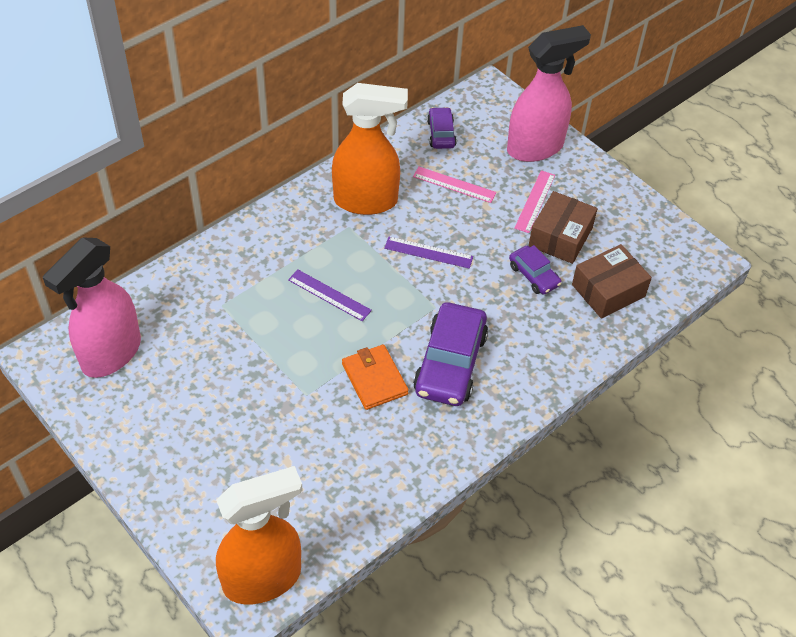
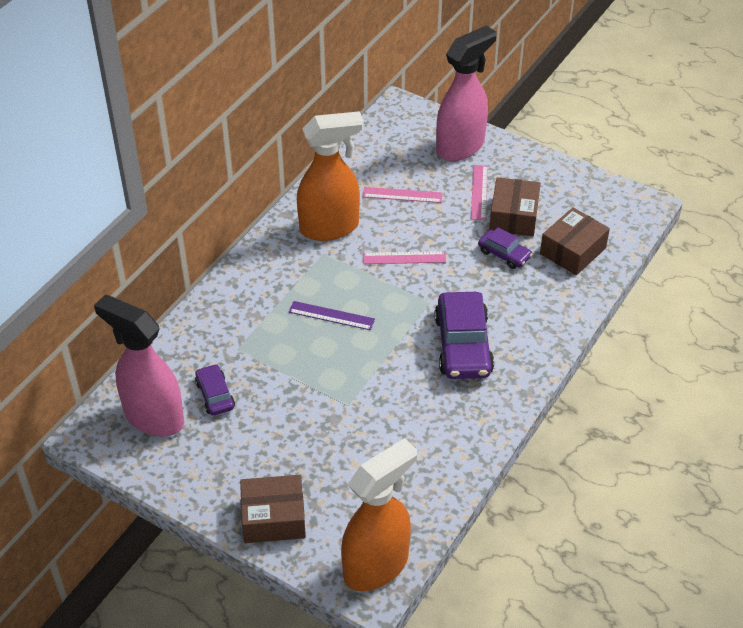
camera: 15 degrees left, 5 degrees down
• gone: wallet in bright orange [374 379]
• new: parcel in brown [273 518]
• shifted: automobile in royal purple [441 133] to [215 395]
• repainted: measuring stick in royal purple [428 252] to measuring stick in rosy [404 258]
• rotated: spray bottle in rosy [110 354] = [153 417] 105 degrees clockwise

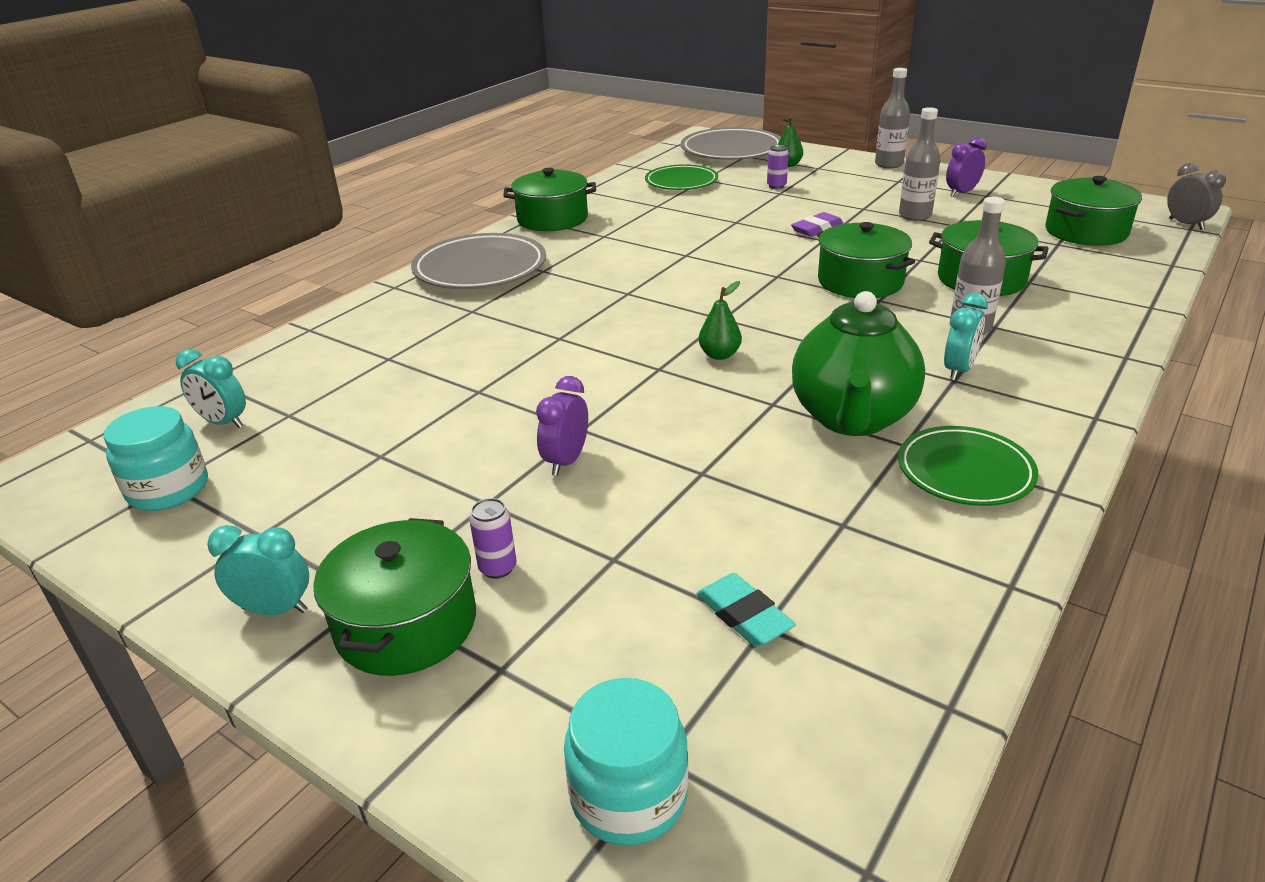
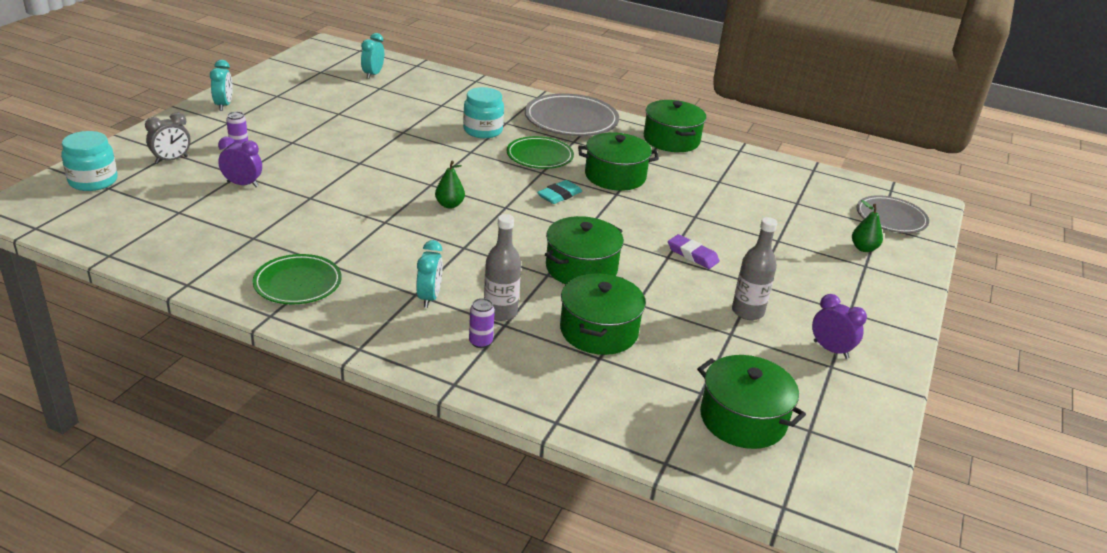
camera: 75 degrees right, 0 degrees up
• gone: teapot in leaf-green [852 418]
• gone: bottle in gray [889 164]
• shifted: jar in turquoise [168 489] to [483 130]
• shifted: cooking pot in leaf-green [406 624] to [615 176]
• shifted: bedside clock in royal purple [566 461] to [242 184]
• shifted: dinner plate in leaf-green [681 182] to [539 156]
• shifted: pencil eraser in turquoise [744 615] to [559 195]
• shifted: can in royal purple [776 186] to [480 342]
• shifted: bedside clock in gray [1186 224] to [171 160]
• rotated: bedside clock in turquoise [958 370] = [429 297] 105 degrees counterclockwise
• scaled: dinner plate in gray [731 150] = [891 218] x0.66

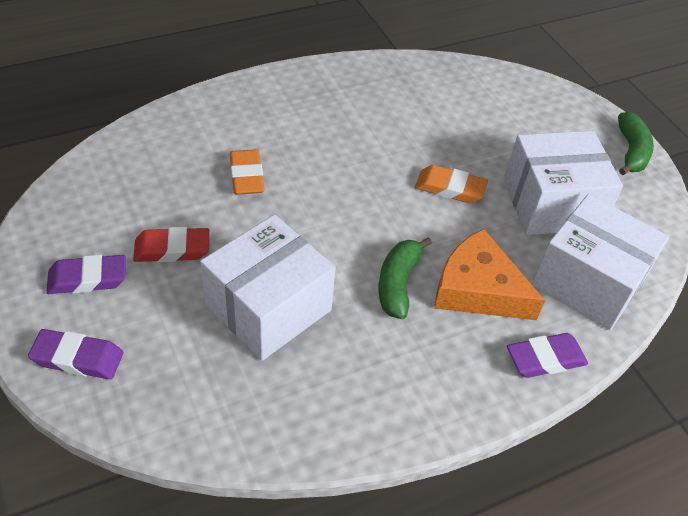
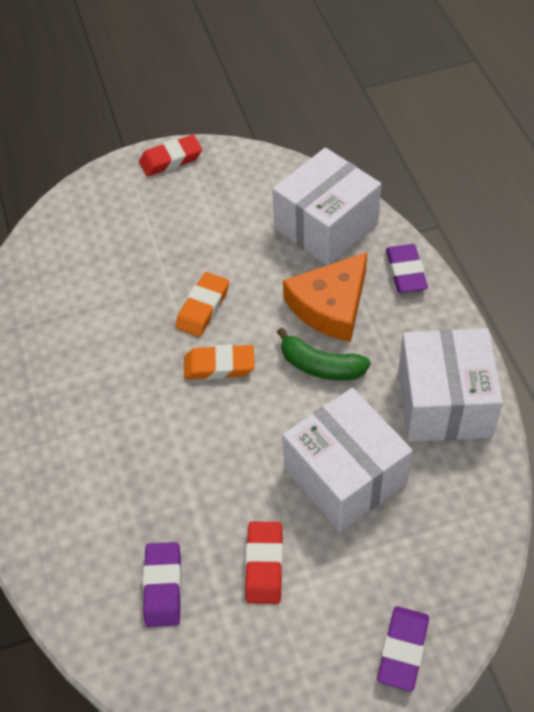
camera: 75 degrees left, 5 degrees up
• shifted: pencil eraser in royal purple [88 279] to [163 586]
• shifted: pencil eraser in bright orange [246 176] to [219 366]
• shifted: parcel in pure white [551 204] to [444 403]
• swapped: toy banana in leaf-green [631 151] to pencil eraser in scarlet [171 159]

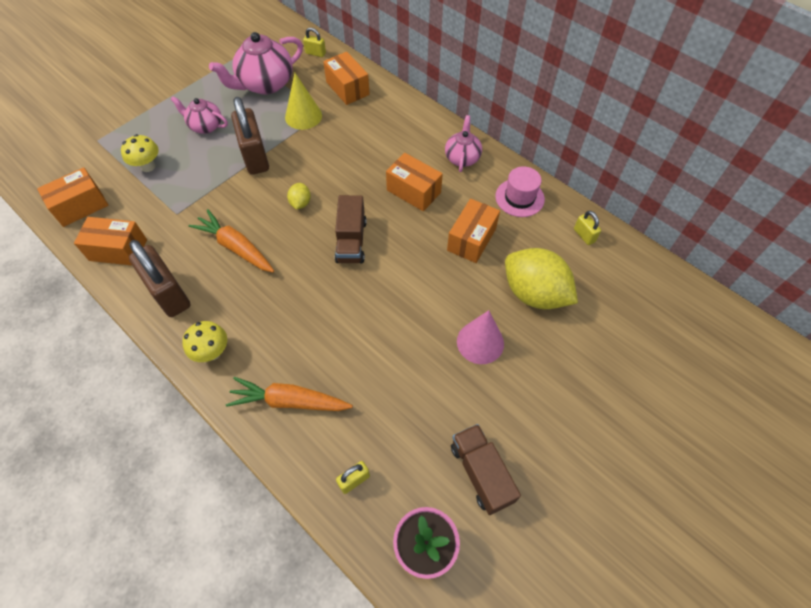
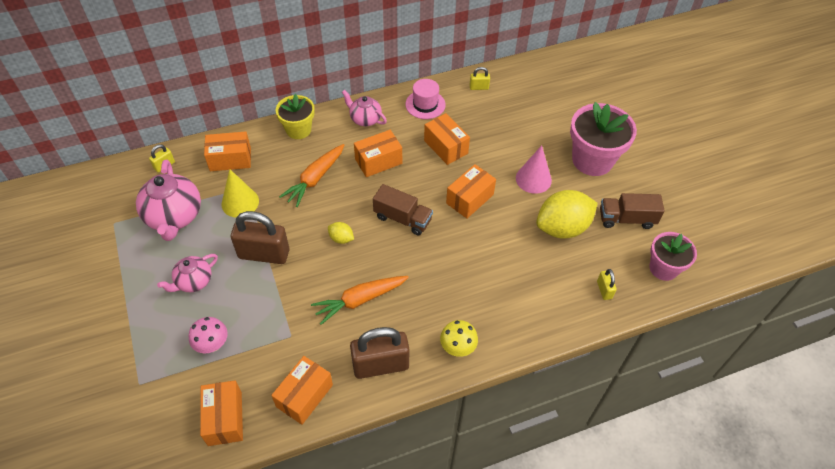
camera: 65 degrees left, 5 degrees down
• new: plant pot in bright yellow [298 130]
• new: parcel in bright orange [470 199]
• new: plant pot in rosy [592 160]
• shifted: carrot in bright orange [289 401] to [315 179]
• shifted: toy lemon in bright yellow [534 293] to [562 228]
• repainted: mushroom in bright yellow [148 166] to mushroom in rosy [212 345]

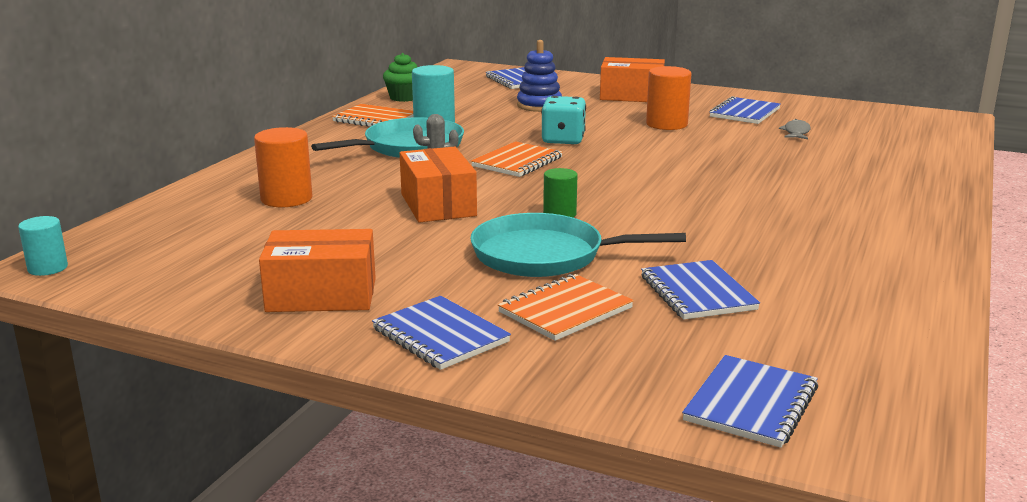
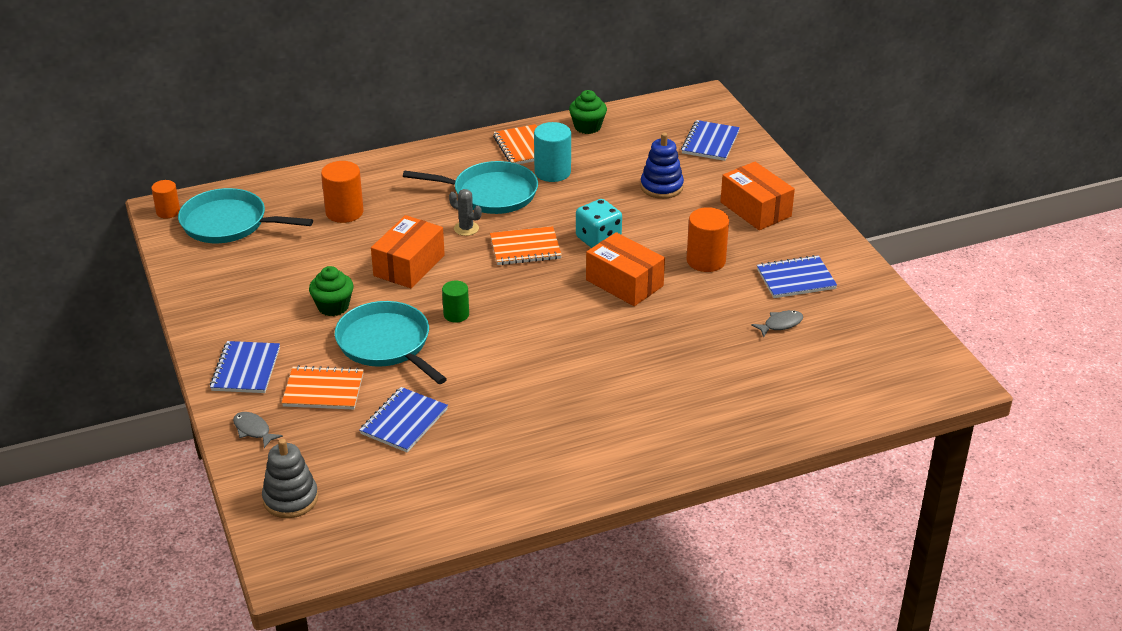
camera: 45 degrees right, 15 degrees up
• new: pan in turquoise [228 223]
• new: fish figure in gray [253 430]
• new: fairy cake in leaf-green [333 306]
• shifted: parcel in bright orange [321 295] to [624 283]
• swapped: exercise book in royal blue [751 404] to stacking rings in gray [290 499]
• repainted: cylinder shape in turquoise [48 268] to cylinder shape in bright orange [168 212]

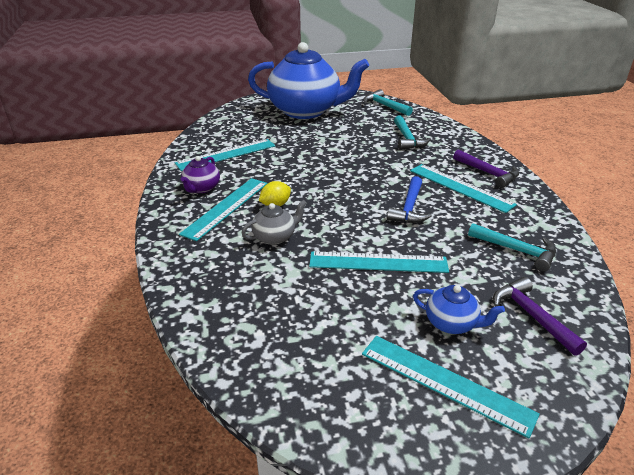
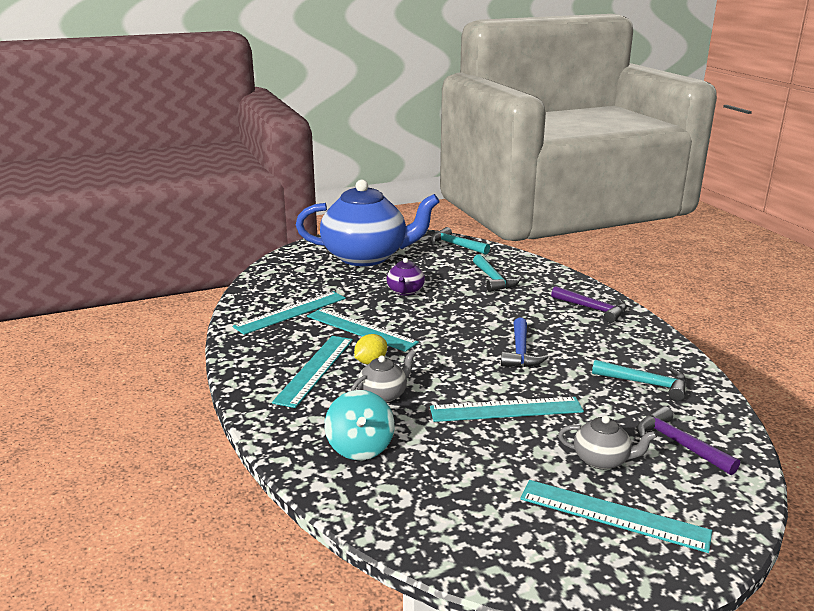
camera: 10 degrees left, 10 degrees down
• new: spinning top in turquoise [360 447]
• shifted: teapot in royal purple [201 188] to [405 291]
• shifted: measuring stick in turquoise [460 187] to [361 329]
• repainted: teapot in royal blue [452 323] to teapot in gray [602 460]

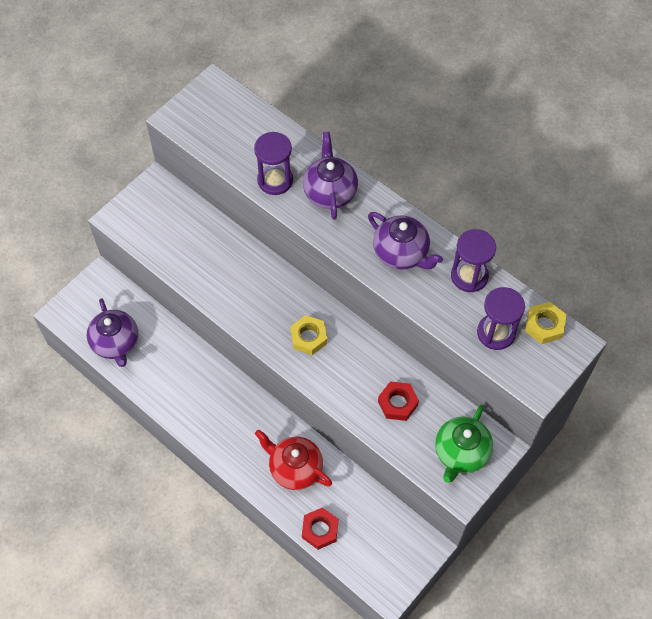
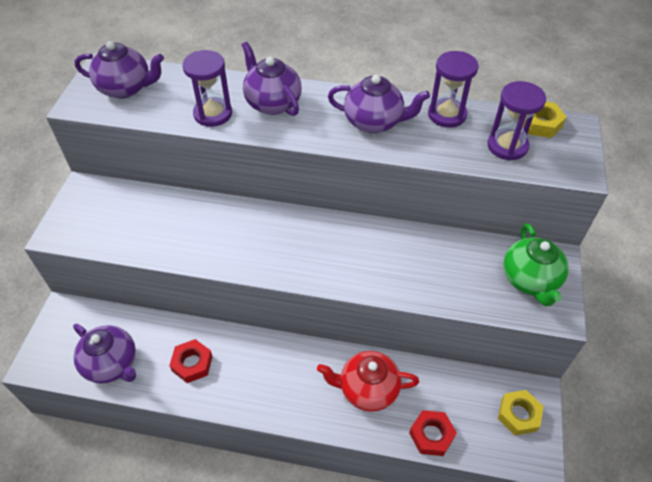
camera: 30 degrees left, 10 degrees down
• new: teapot in royal purple [126 88]
• shifted: nut in bright yellow [308 337] to [518 415]
• shifted: nut in scarlet [397 403] to [192 363]

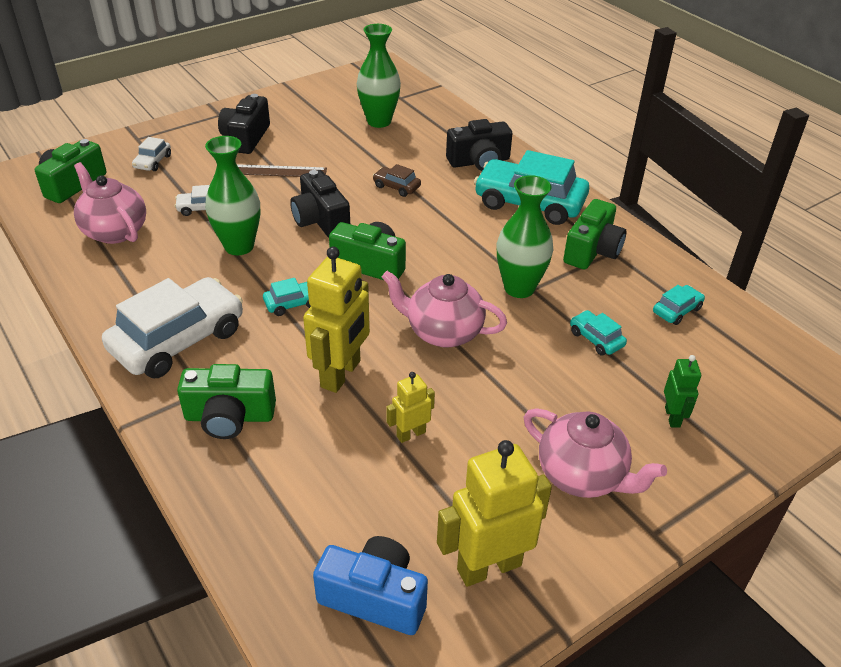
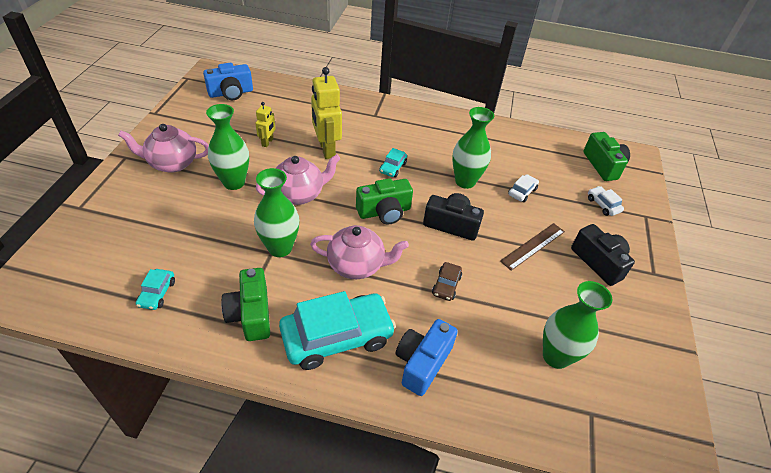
camera: 135 degrees right, 5 degrees up
• gone: automobile in pure white [178 340]
• gone: photo camera in leaf-green [229 417]
• gone: robot in bright yellow [489 566]
• gone: automobile in turquoise [596 339]
• gone: robot in leaf-green [672 417]
• new: flower vase in leaf-green [234 182]
• shifted: teapot in rosy [114 231] to [357 265]
• repainted: photo camera in jet-black [479 162] to photo camera in royal blue [422 362]
• rotated: automobile in brown [396 187] = [446 285] 120 degrees clockwise

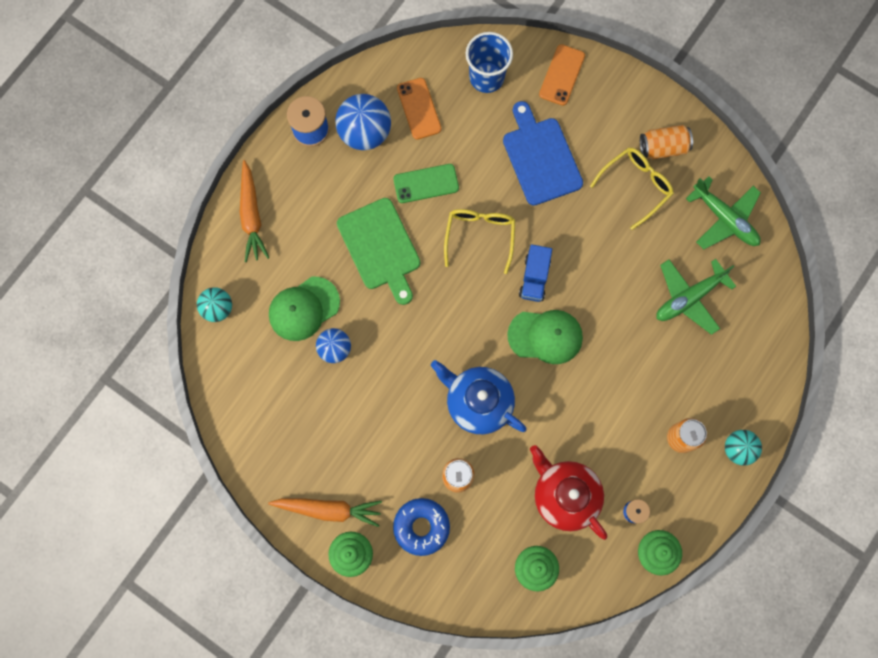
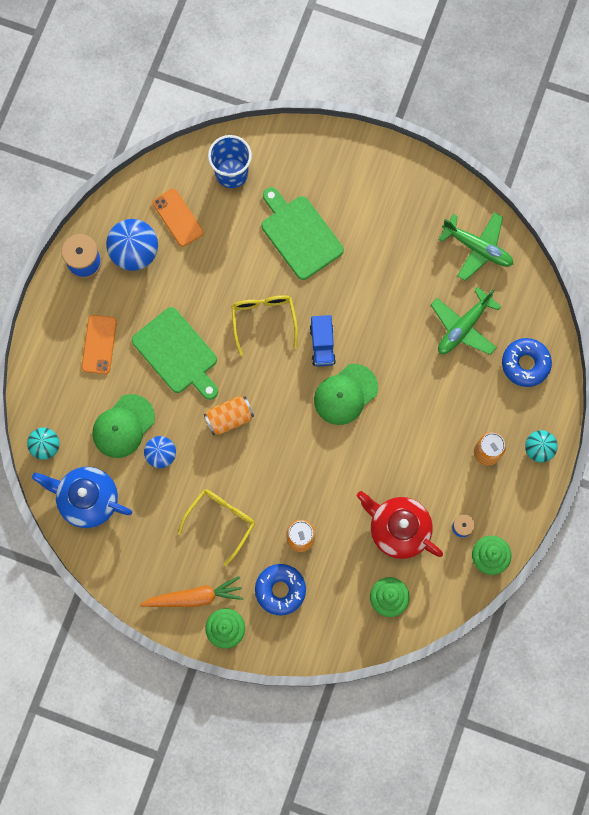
camera: 15 degrees left, 0 degrees up
• gone: carrot in bright orange [252 216]
• gone: smartphone in leaf-green [426 183]
• new: doughnut in royal blue [525 364]
• shifted: teapot in royal blue [478 402] to [87 500]
• shifted: smartphone in bright orange [562 75] to [99 344]
• shifted: spectacles in bright yellow [635 186] to [220 521]
• shifted: can in bright orange [663 147] to [229 418]
• repainted: bread board in royal blue [541 157] to bread board in leaf-green [300 234]
• rotated: baseball cap in leaf-green [545 336] = [345 394] 150 degrees clockwise

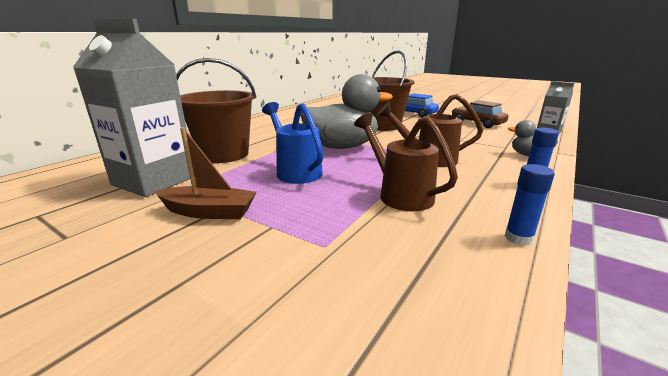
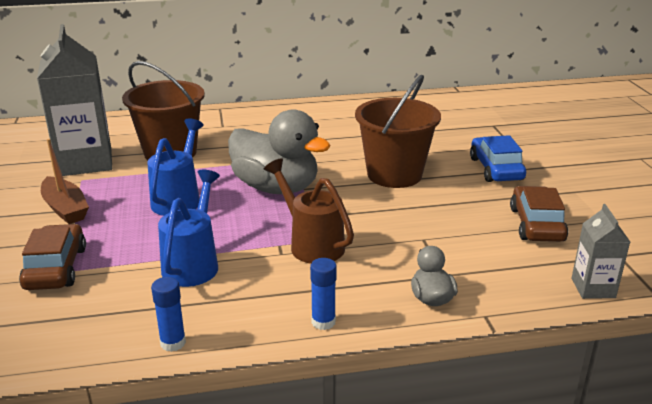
camera: 45 degrees right, 5 degrees up
• new: automobile in brown [56 268]
• repainted: watering pot in brown [400 194] to watering pot in royal blue [193 263]

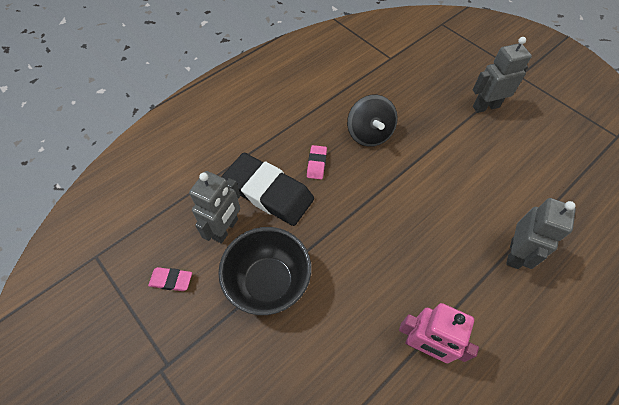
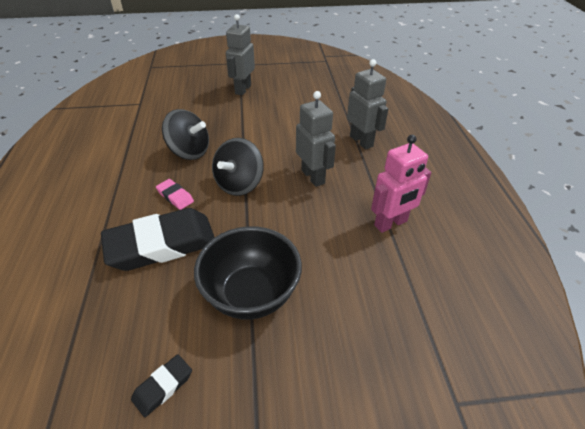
camera: 55 degrees left, 15 degrees down
• new: spinning top in jet-black [239 184]
• shifted: robot in gray [225 229] to [313 177]
• repainted: pencil eraser in rosy [171 280] to pencil eraser in jet-black [163 387]

